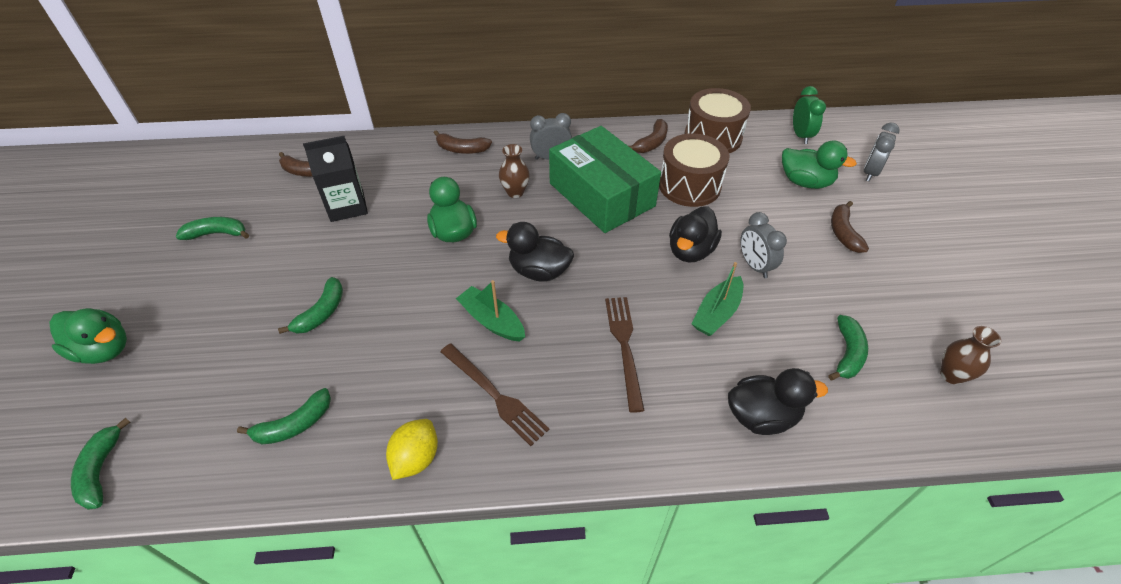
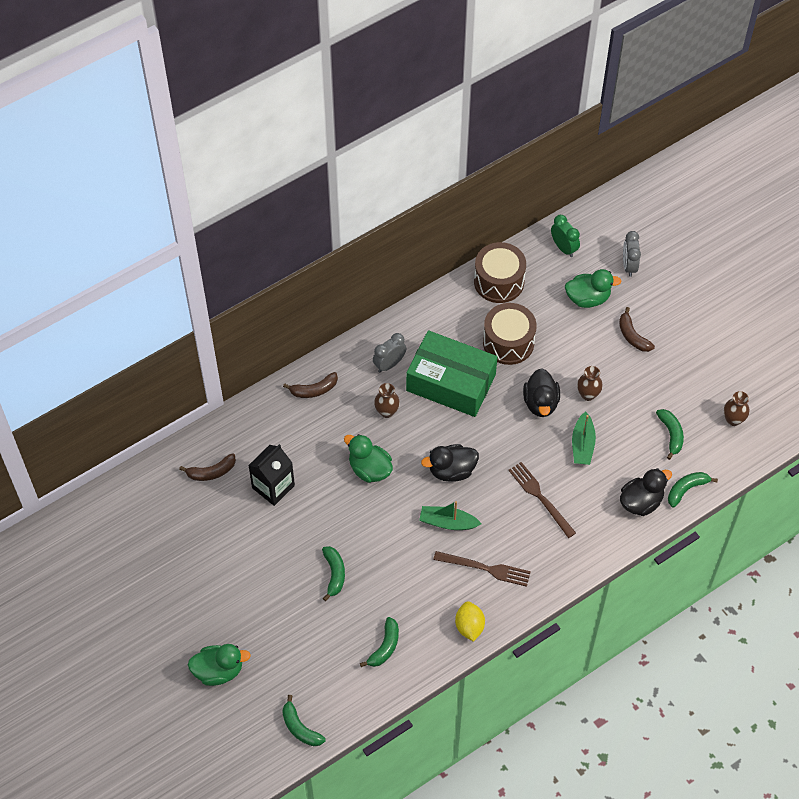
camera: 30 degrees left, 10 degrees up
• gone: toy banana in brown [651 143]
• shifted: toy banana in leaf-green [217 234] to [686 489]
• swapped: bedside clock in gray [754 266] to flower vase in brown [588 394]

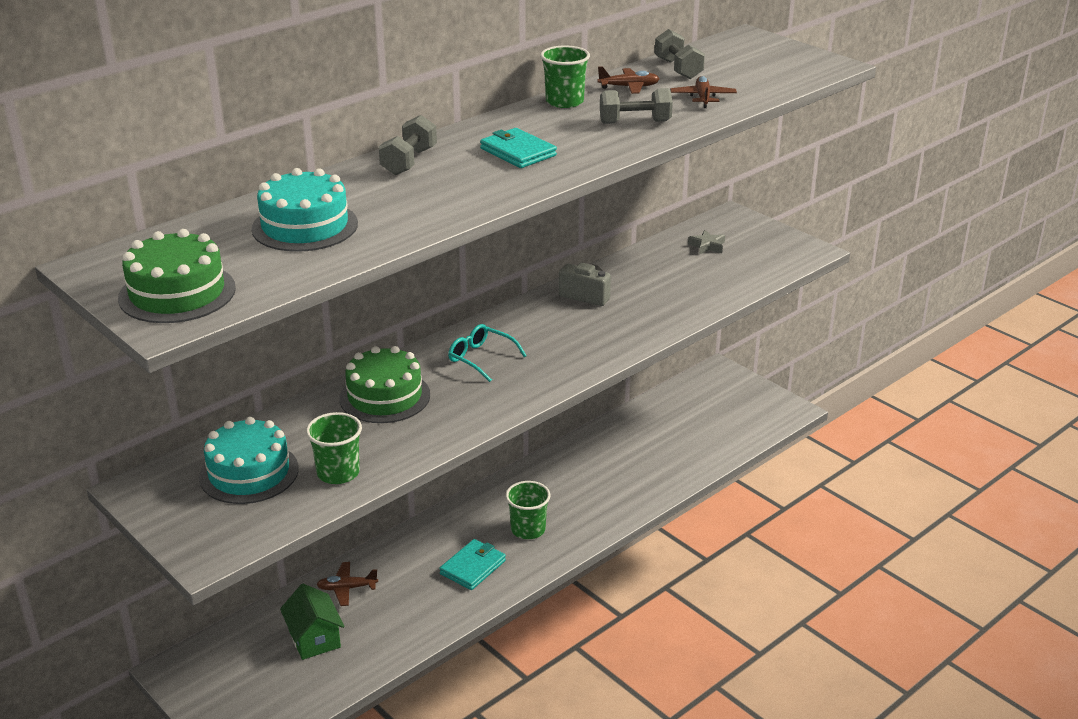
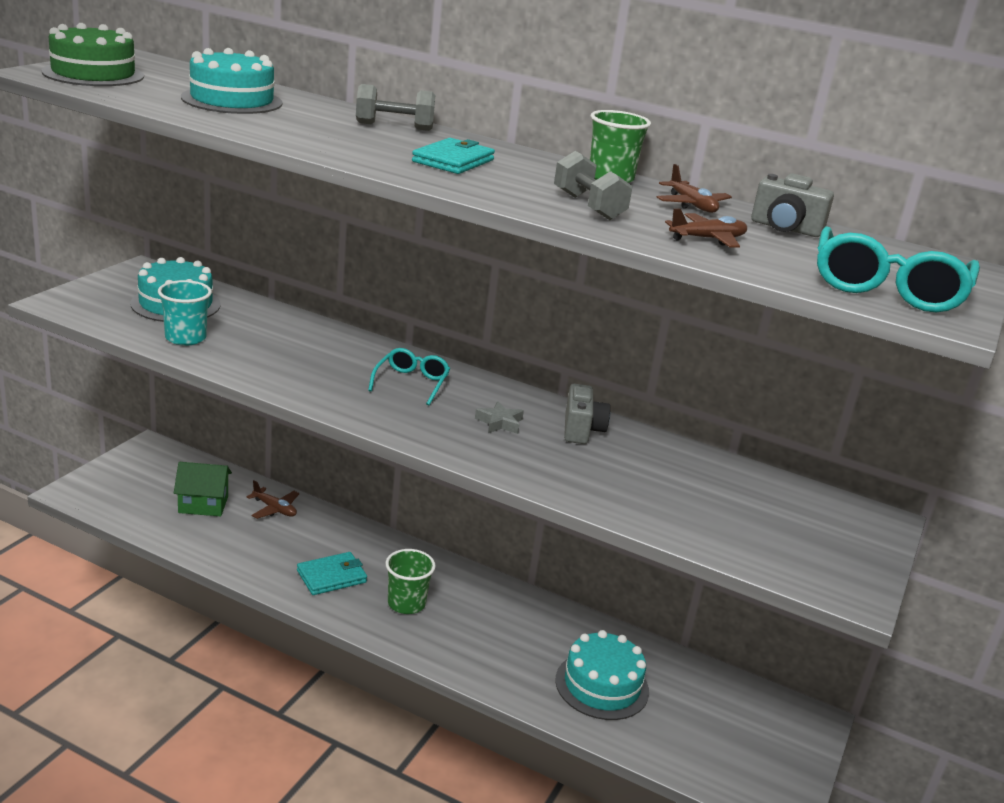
camera: 65 degrees right, 5 degrees down
• gone: layer cake in leaf-green [385 396]
• new: layer cake in turquoise [602 685]
• new: spectacles in turquoise [887 288]
• shifted: five-pointed star in gray [707 246] to [499 423]
• swapped: dumbbell in gray [678 69] to photo camera in gray [785 228]
• repainted: tumbler in leaf-green [338 473] to tumbler in turquoise [185 338]
• rotated: cottage in leaf-green [314 638] = [203 504] 45 degrees clockwise
• rotated: aeroplane in brown [347 588] = [274 509] 150 degrees clockwise
• rotated: wallet in turquoise [473 567] = [332 576] 45 degrees counterclockwise

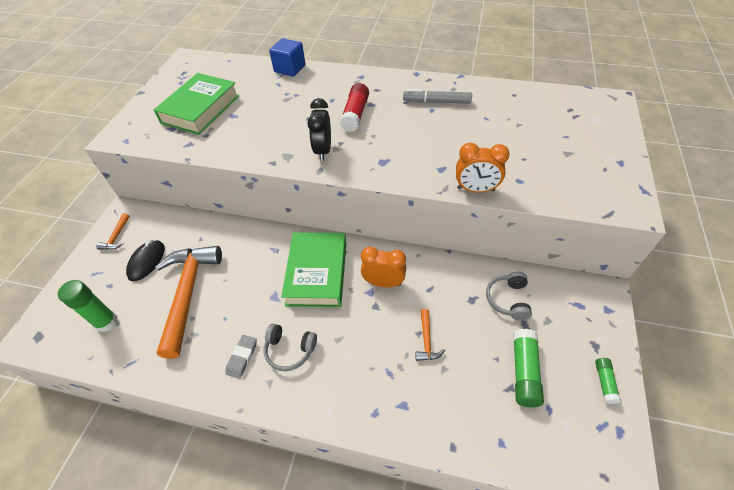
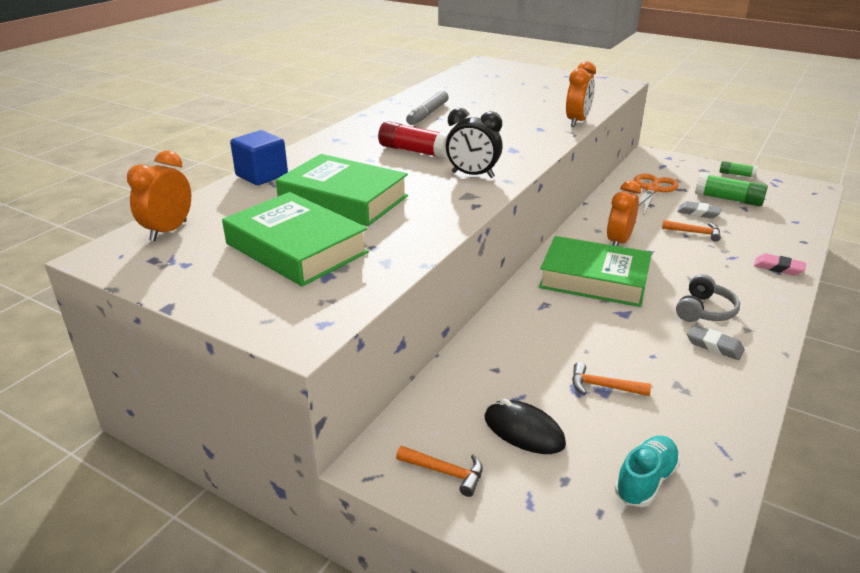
camera: 75 degrees left, 20 degrees down
• new: bedside clock in bright orange [168 231]
• new: book in leaf-green [343 199]
• new: pencil eraser in gray [698 213]
• new: pencil eraser in rosy [778 268]
• swapped: glue in leaf-green [106 322] to lace-up shoe in turquoise [645 481]
• swapped: headset in gray [508 299] to pair of scissors in bright orange [652 189]
• scaled: carpenter's hammer in bright orange [188 293] = [603 386] x0.41

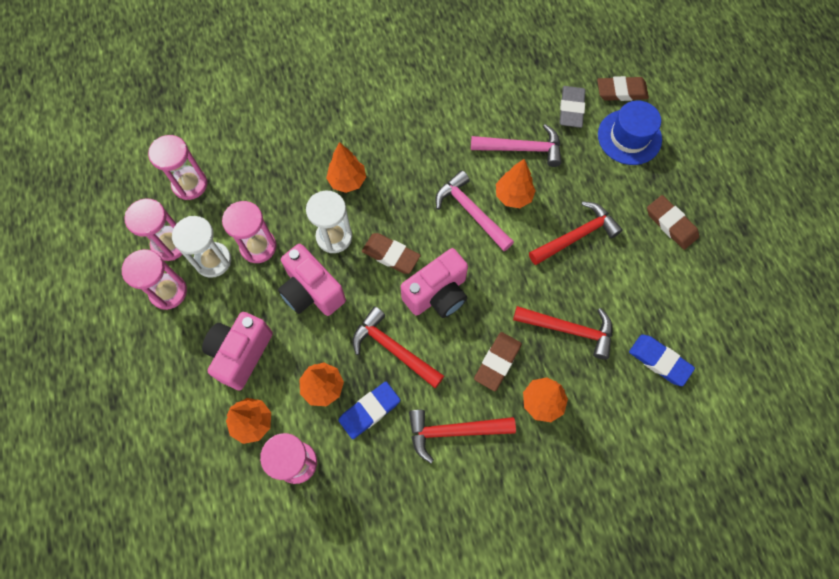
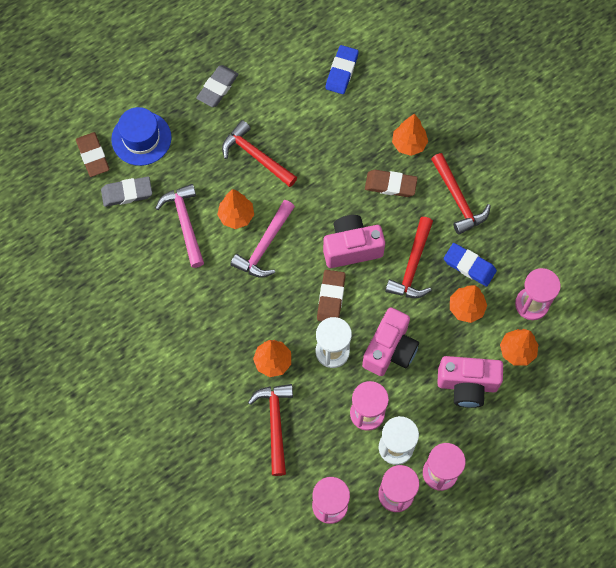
camera: 110 degrees left, 0 degrees up
• shifted: carpenter's hammer in scarlet [569 330] to [275 423]
• repainted: pencil eraser in brown [671 224] to pencil eraser in gray [217 88]
• rotated: photo camera in rosy [437 294] = [351 248] 45 degrees counterclockwise

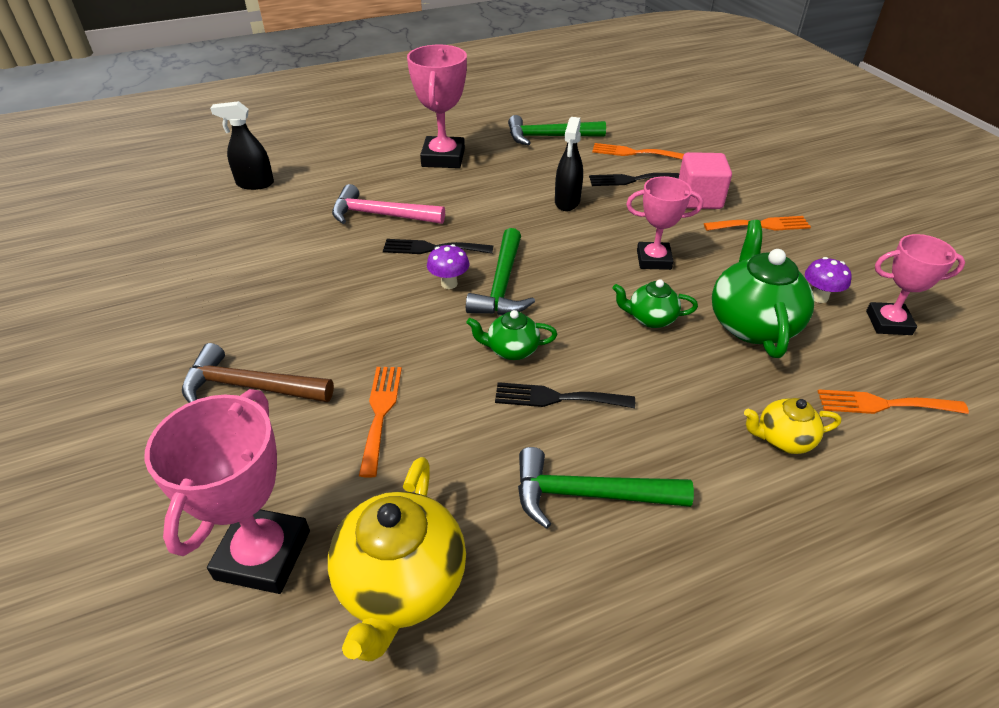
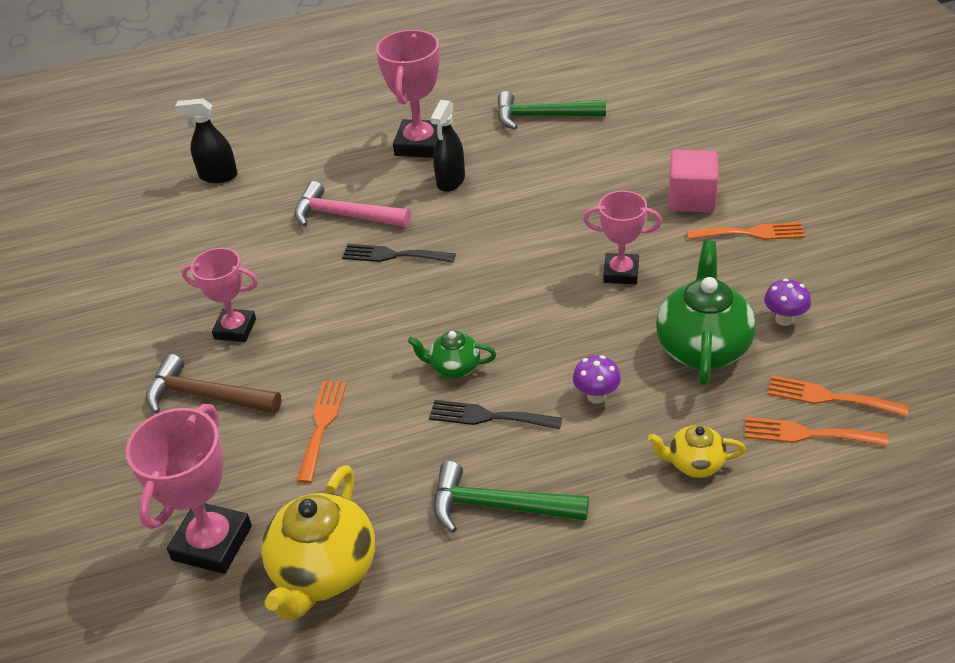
camera: 10 degrees right, 0 degrees up
• gone: carpenter's hammer in leaf-green [502 285]
• gone: dinner fork in jet-black [632 180]
• gone: teapot in leaf-green [650 318]
• shifted: mushroom in royal purple [449 283] to [596 396]
• shifted: spray bottle in jet-black [567 202] to [450 181]
• shifted: dinner fork in bright orange [633 153] to [829 397]
• shifted: trophy in rosy [888 323] to [235 329]

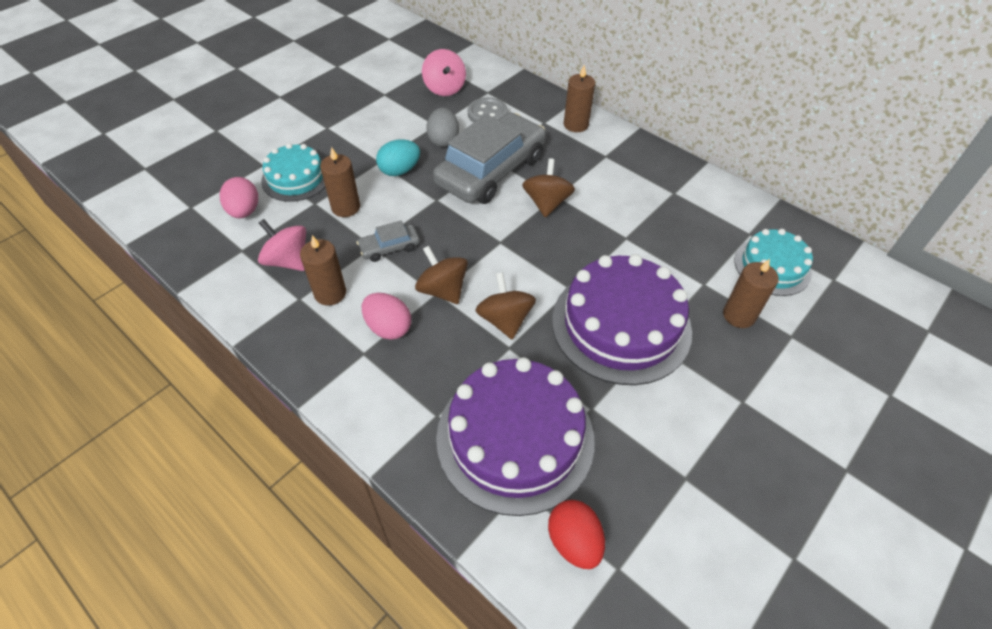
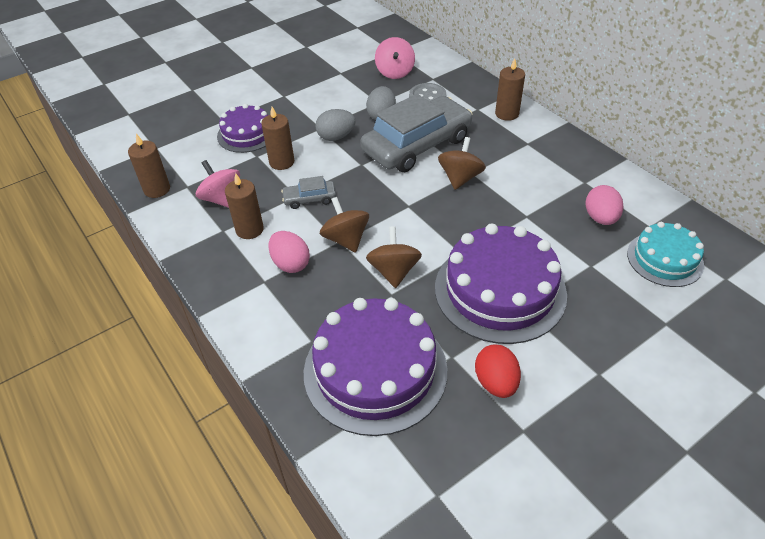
camera: 15 degrees right, 5 degrees down
• shifted: toy egg in rosy [244 211] to [600 218]
• shifted: toy egg in scarlet [574 541] to [496 382]
• shifted: candle in brown [739 315] to [157 189]
• repainted: layer cake in turquoise [296 178] to layer cake in royal purple [246 134]
• repainted: toy egg in turquoise [399 170] to toy egg in gray [336 137]

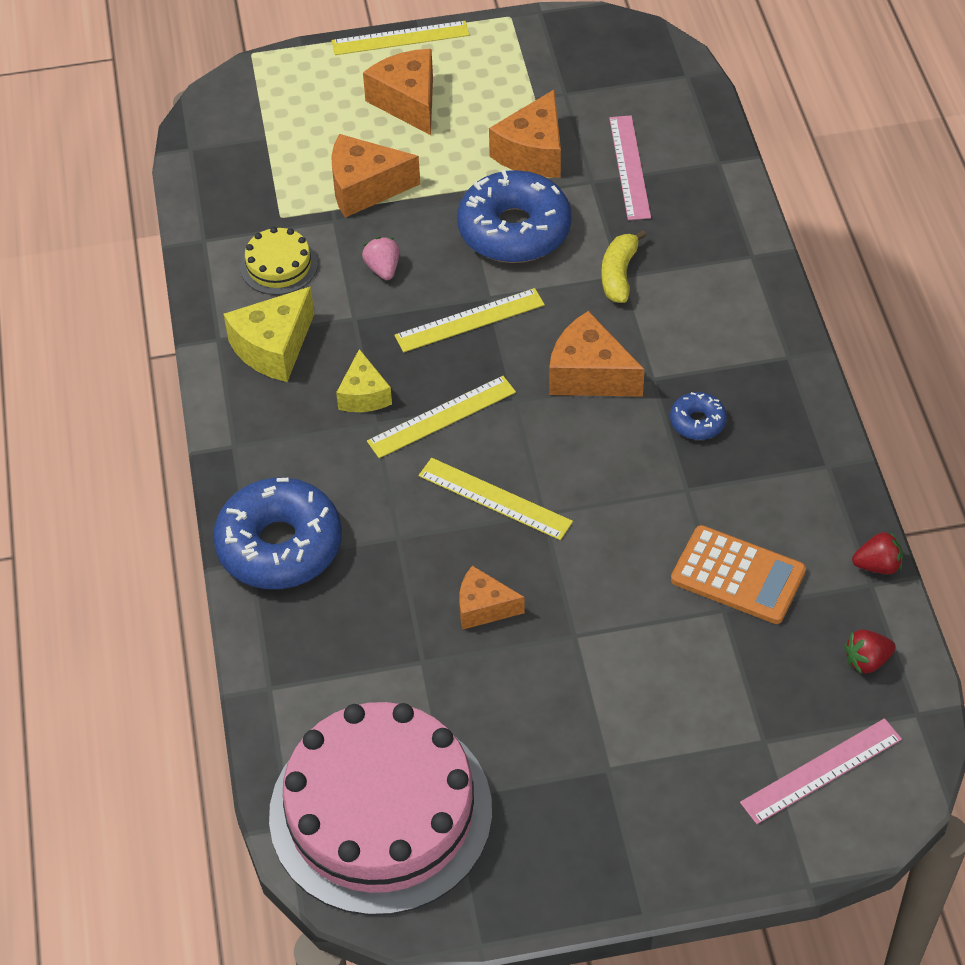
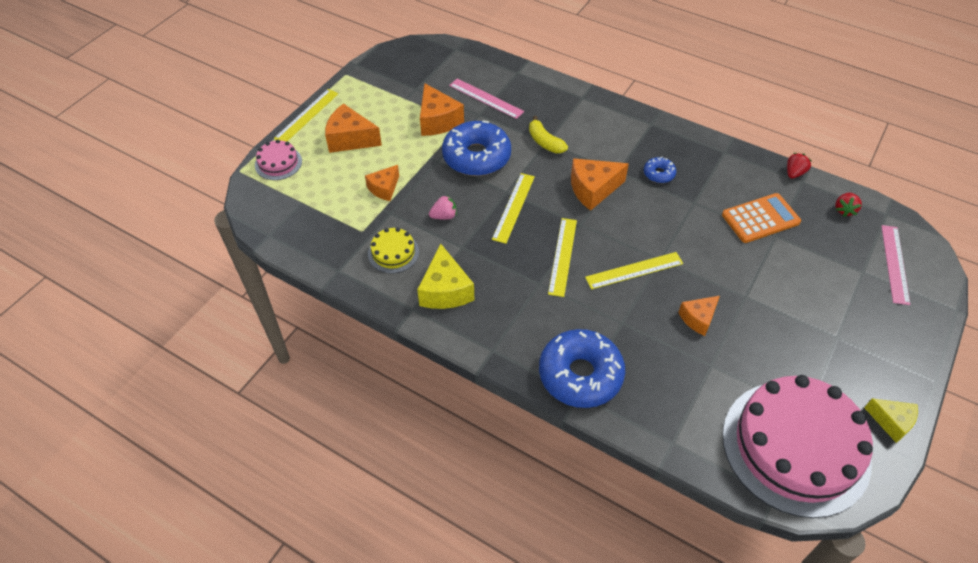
camera: 50 degrees left, 0 degrees up
• new: layer cake in rosy [278 163]
• shifted: cheese wedge in bright yellow [364 395] to [891 422]
• rotated: toy strawberry in rosy [383 269] = [444 216] 135 degrees clockwise
• scaled: cheese wedge in bright orange [365 188] = [384 188] x0.64

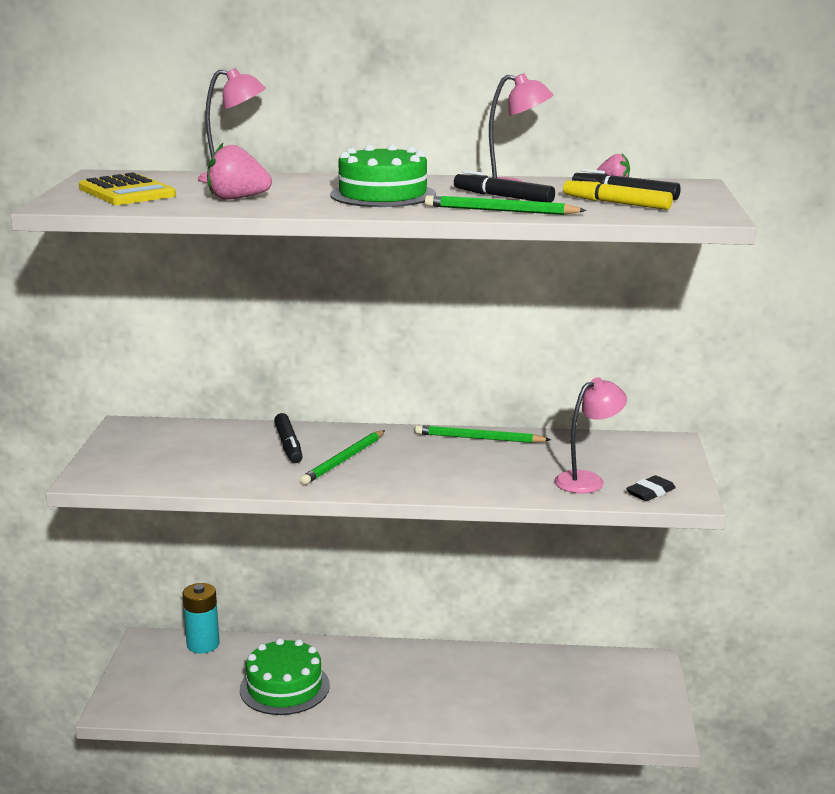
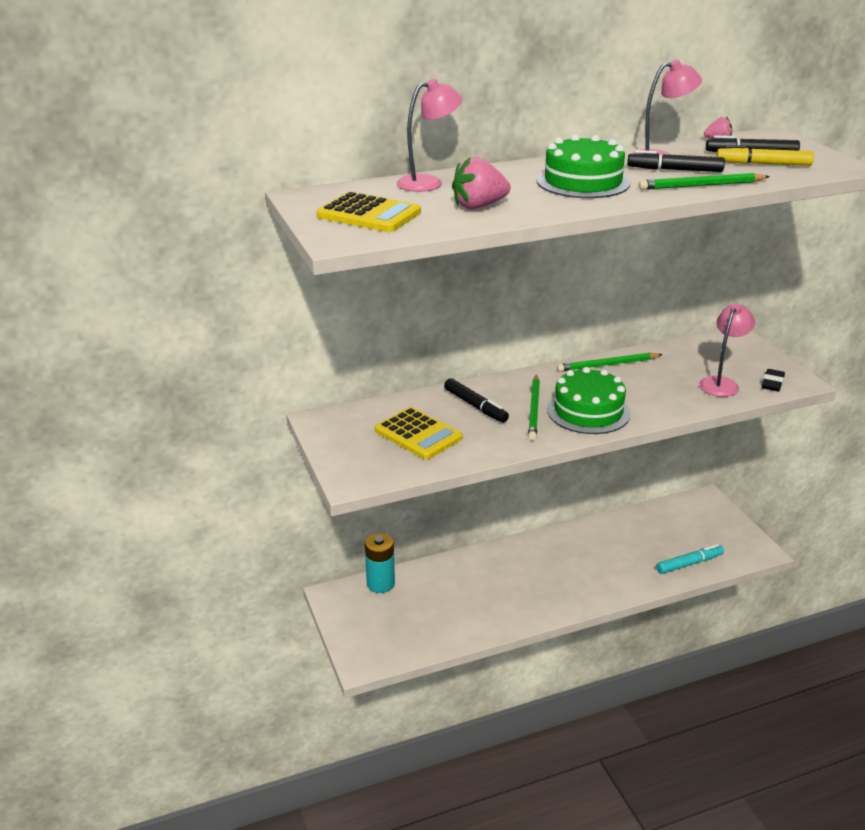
camera: 25 degrees left, 10 degrees up
• new: calculator in bright yellow [418 434]
• new: marker pen in turquoise [689 564]
• shifted: layer cake in leaf-green [284 687] to [588 411]

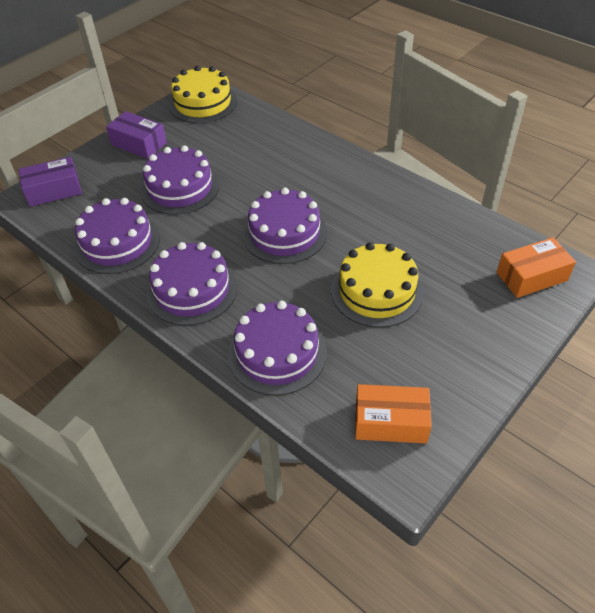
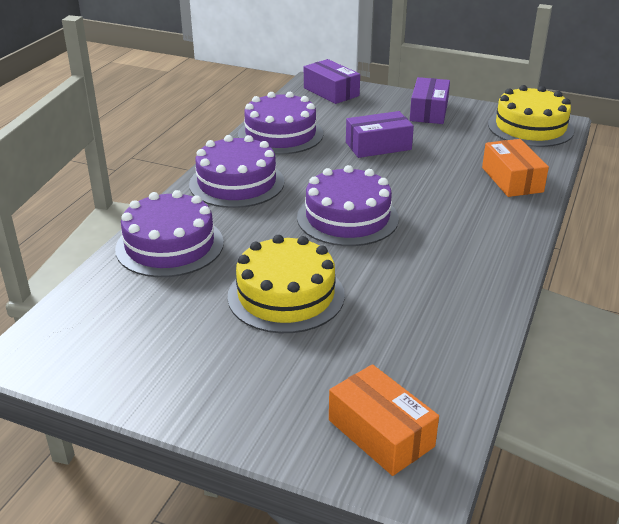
camera: 70 degrees right, 15 degrees down
• shifted: parcel in bright orange [390 422] to [512 179]
• swapped: layer cake in royal purple [180 188] to parcel in royal purple [378 146]

